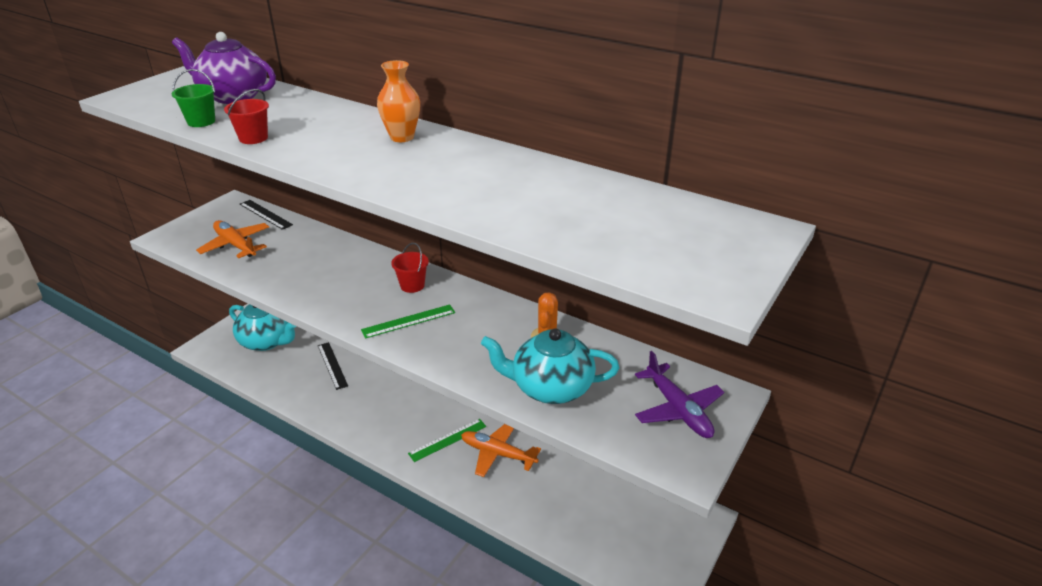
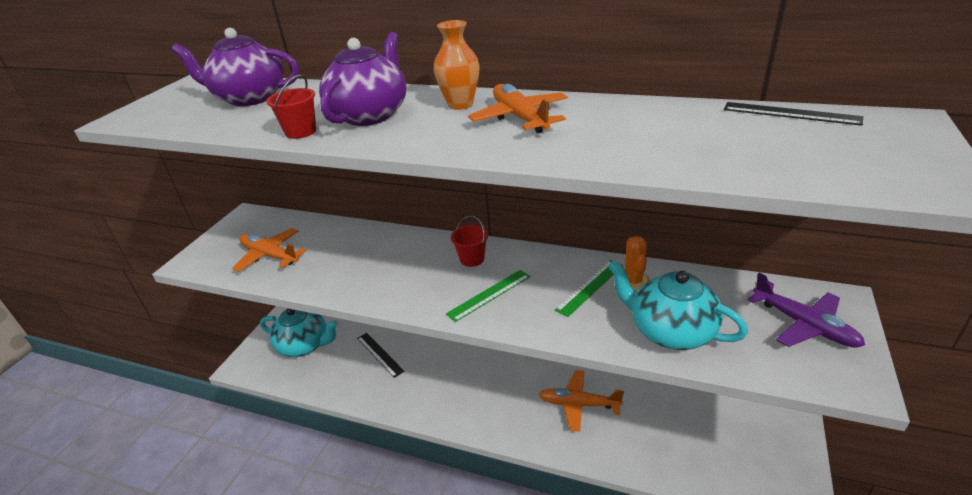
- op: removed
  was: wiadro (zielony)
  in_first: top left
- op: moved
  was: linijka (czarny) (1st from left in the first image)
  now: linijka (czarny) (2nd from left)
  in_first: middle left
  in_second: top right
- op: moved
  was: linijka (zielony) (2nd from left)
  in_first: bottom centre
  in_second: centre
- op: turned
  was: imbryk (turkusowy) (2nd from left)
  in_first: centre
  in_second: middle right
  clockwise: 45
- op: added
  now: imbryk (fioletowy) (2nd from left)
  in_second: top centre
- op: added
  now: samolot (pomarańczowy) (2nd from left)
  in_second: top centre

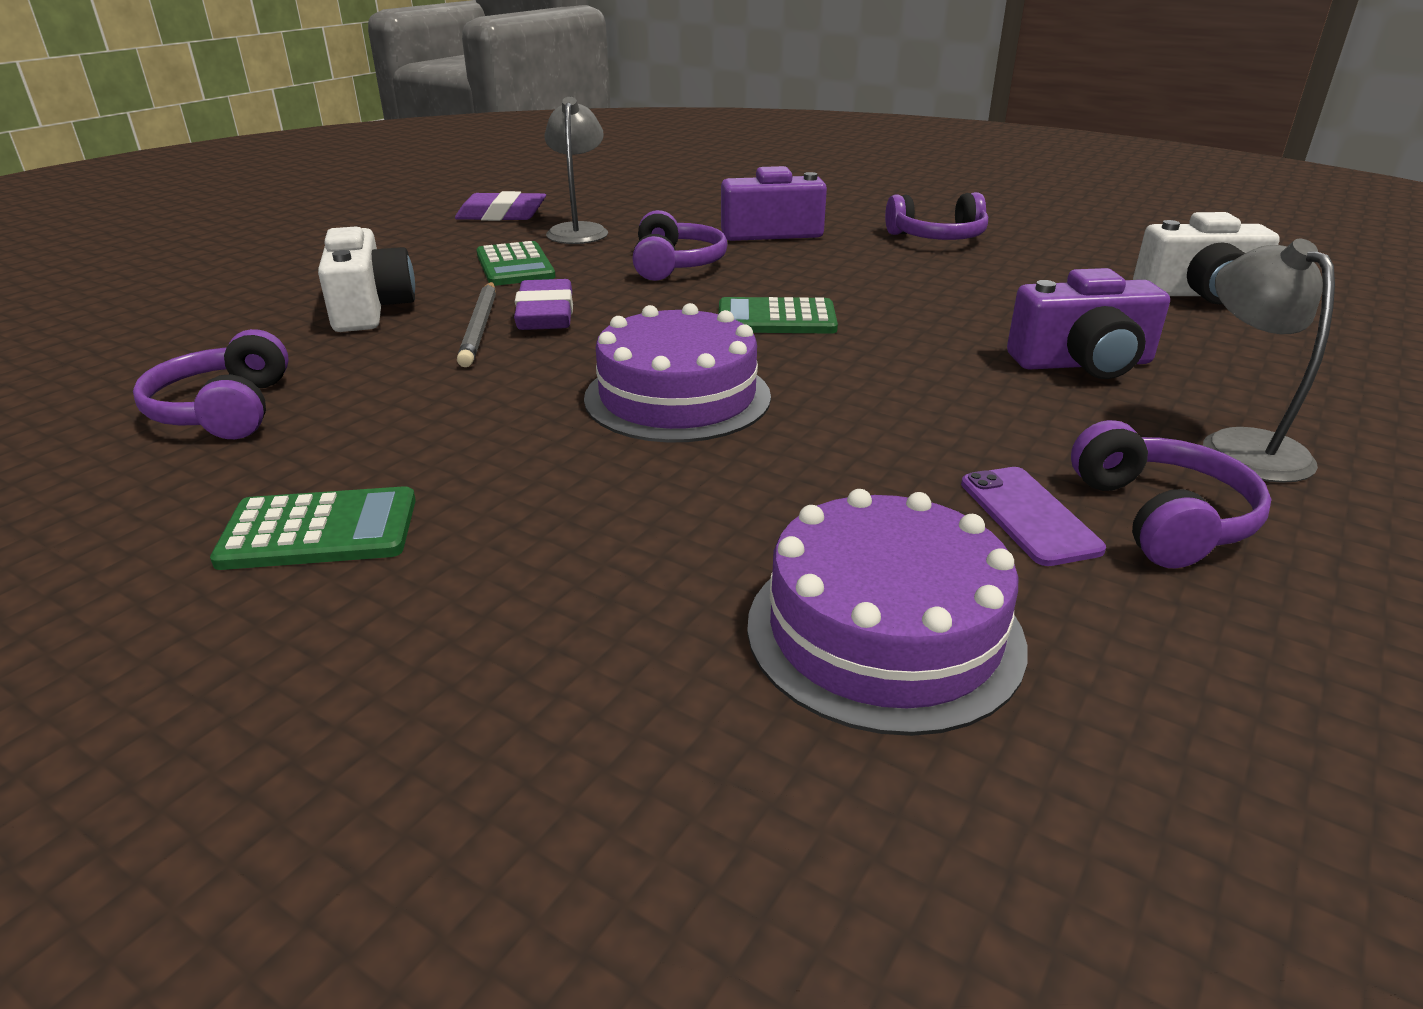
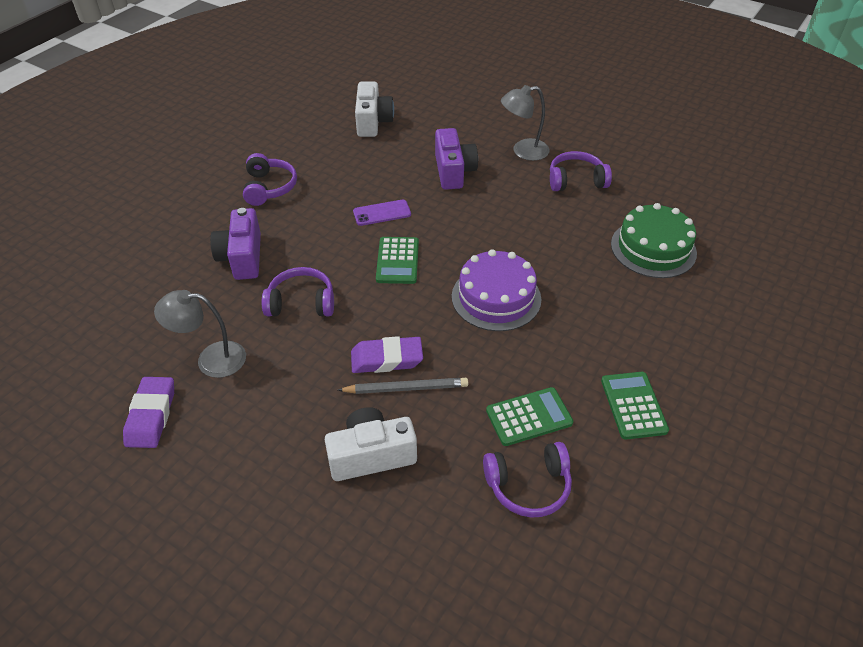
- op: moved
  was: kalkulator (zielony) (2nd from left)
  in_first: top centre
  in_second: centre
- op: recoloured
  was: tort (fioletowy) (2nd from left)
  now: tort (zielony)
  in_first: centre
  in_second: middle right
- op: moved
  was: telefon (fioletowy)
  in_first: middle right
  in_second: top centre

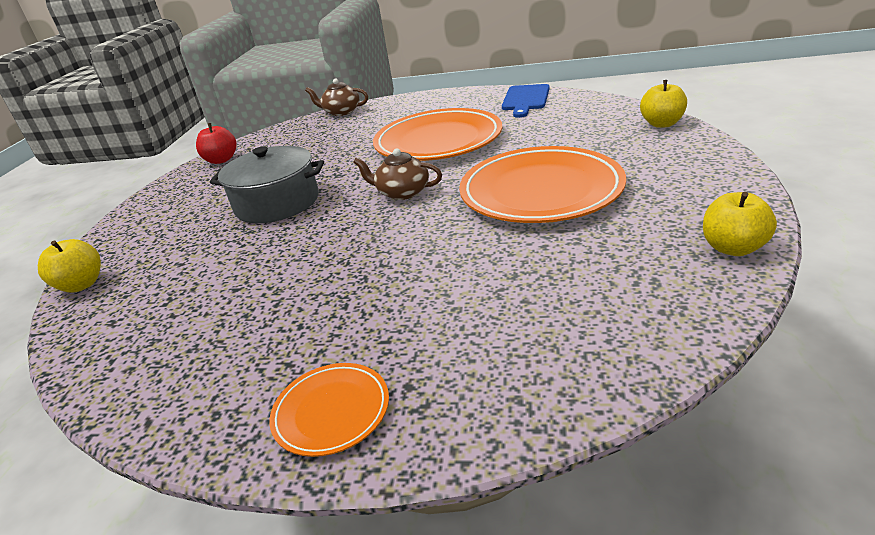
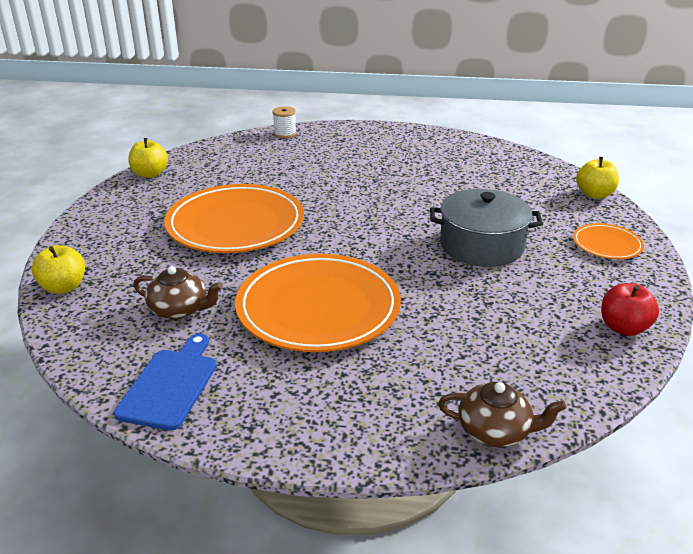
- op: moved
  was: talerz (pomarańczowy) (1st from left in the first image)
  now: talerz (pomarańczowy) (3rd from left)
  in_first: bottom centre
  in_second: middle right
- op: moved
  was: imbryk (brązowy) (2nd from left in the first image)
  now: imbryk (brązowy) (1st from left)
  in_first: top centre
  in_second: middle left
- op: added
  now: szpulka (biały)
  in_second: top centre

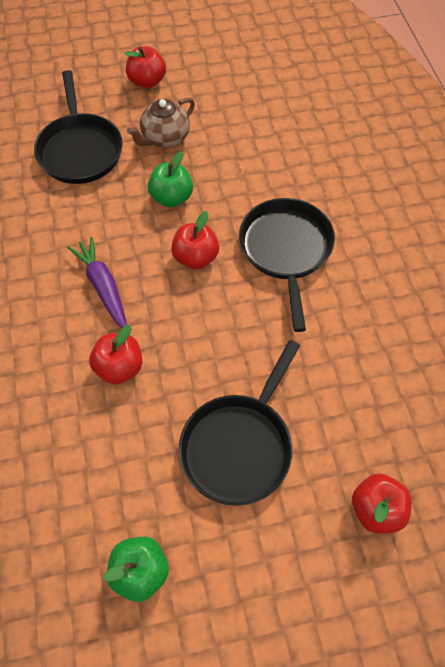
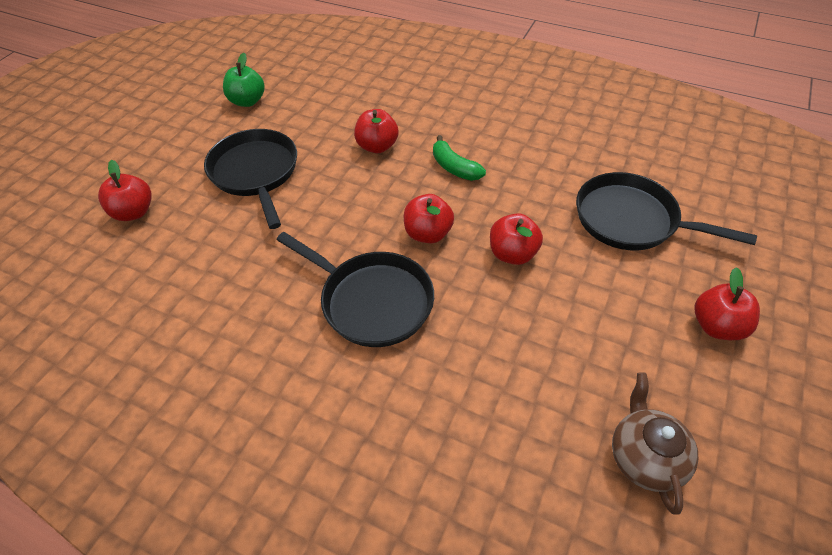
- op: replaced
  was: marchewka (fioletowy)
  now: banan (zielony)
  in_first: middle left
  in_second: top centre
- op: moved
  was: imbryk (brązowy)
  in_first: top centre
  in_second: bottom right
- op: recoloured
  was: jabłko (zielony) (2nd from left)
  now: jabłko (czerwony) (4th from left)
  in_first: top centre
  in_second: centre

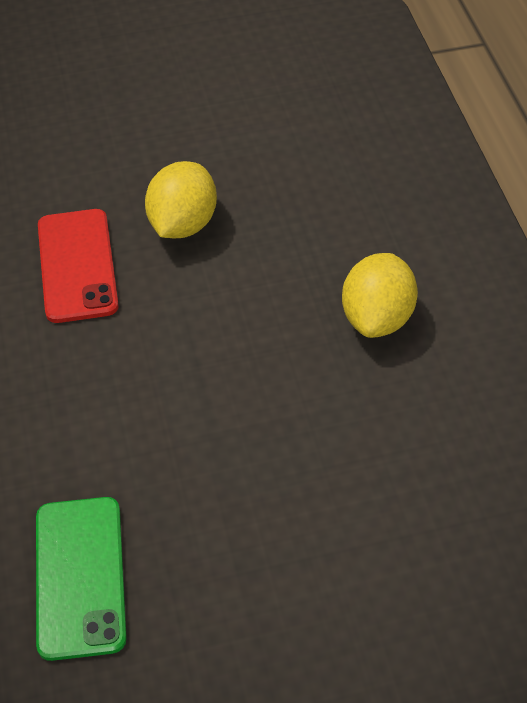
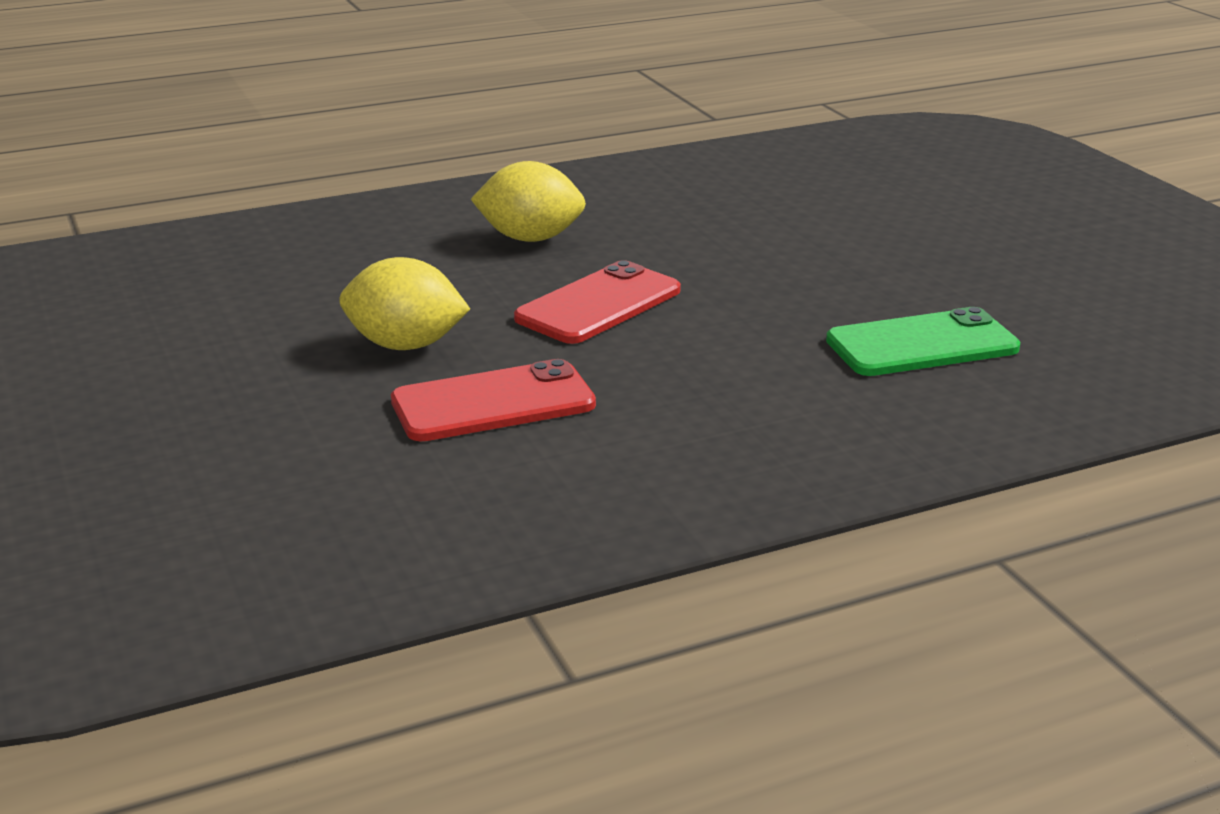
- op: added
  now: telefon (czerwony) (2nd from left)
  in_second: centre

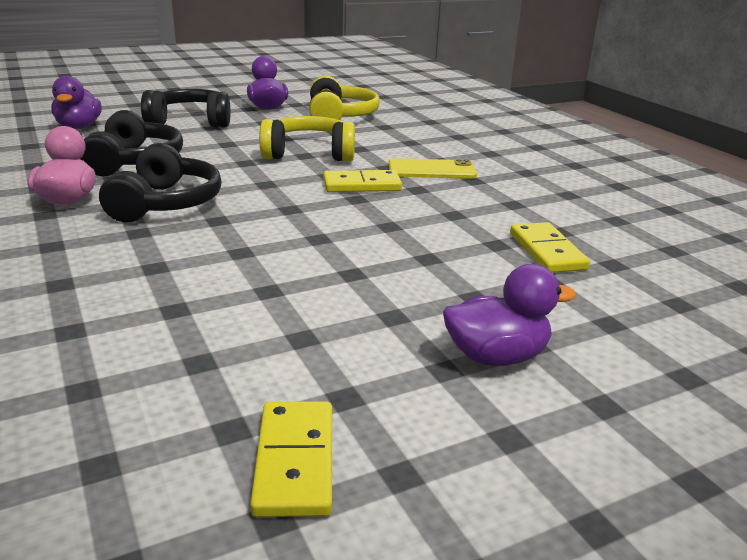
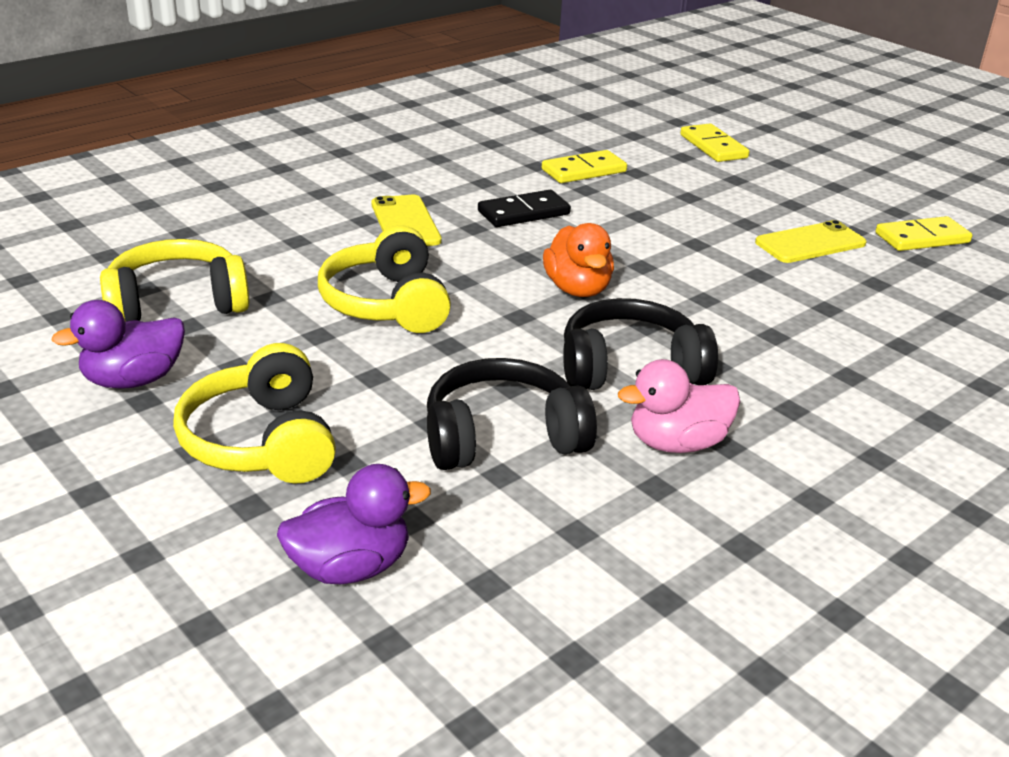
- op: recoloured
  was: słuchawki (czarny) (3rd from left)
  now: słuchawki (żółty) (2nd from left)
  in_first: top left
  in_second: middle left
- op: moved
  was: kostka domina (żółty) (2nd from left)
  in_first: top centre
  in_second: top right
- op: removed
  was: kaczka (fioletowy) (3rd from left)
  in_first: middle right
- op: added
  now: kostka domina (czarny)
  in_second: top centre
- op: added
  now: kaczka (pomarańczowy)
  in_second: centre
- op: added
  now: telefon (żółty) (2nd from left)
  in_second: top right

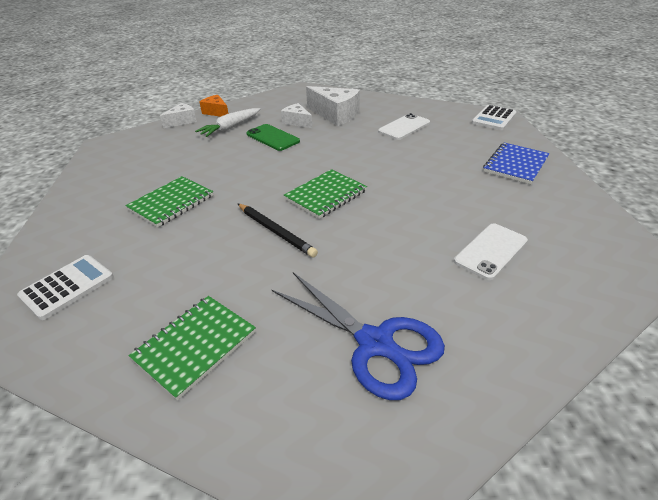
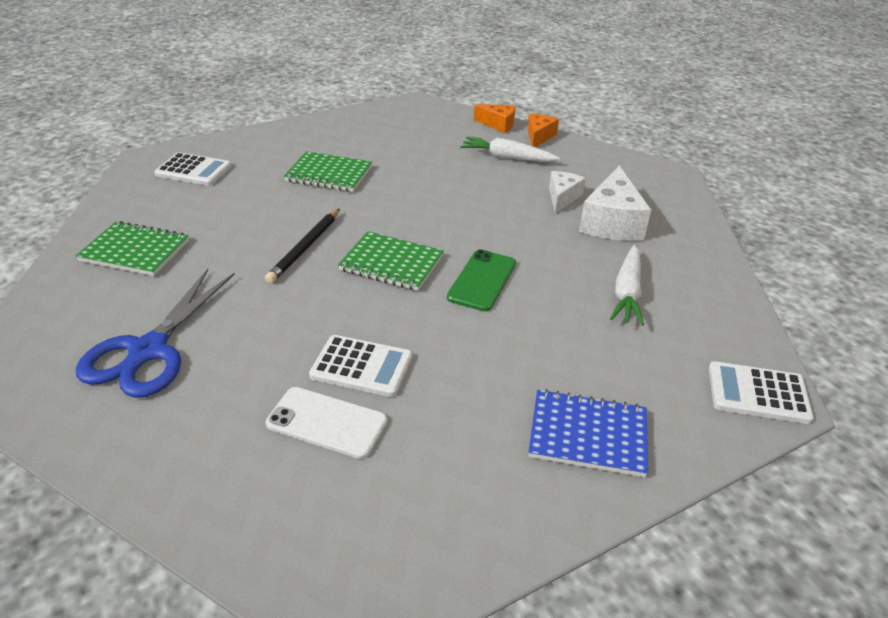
- op: recoloured
  was: ser (biały) (1st from left)
  now: ser (pomarańczowy) (1st from left)
  in_first: top left
  in_second: top centre
- op: moved
  was: telefon (zielony)
  in_first: top centre
  in_second: centre
- op: replaced
  was: telefon (biały) (1st from left)
  now: marchewka (biały) (2nd from left)
  in_first: top centre
  in_second: middle right
- op: added
  now: kalkulator (biały) (2nd from left)
  in_second: centre

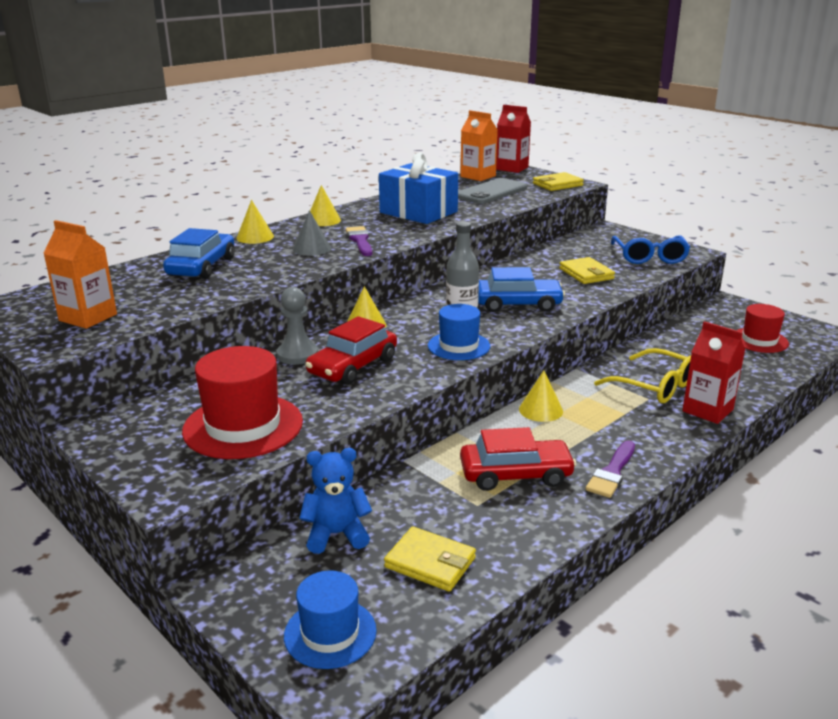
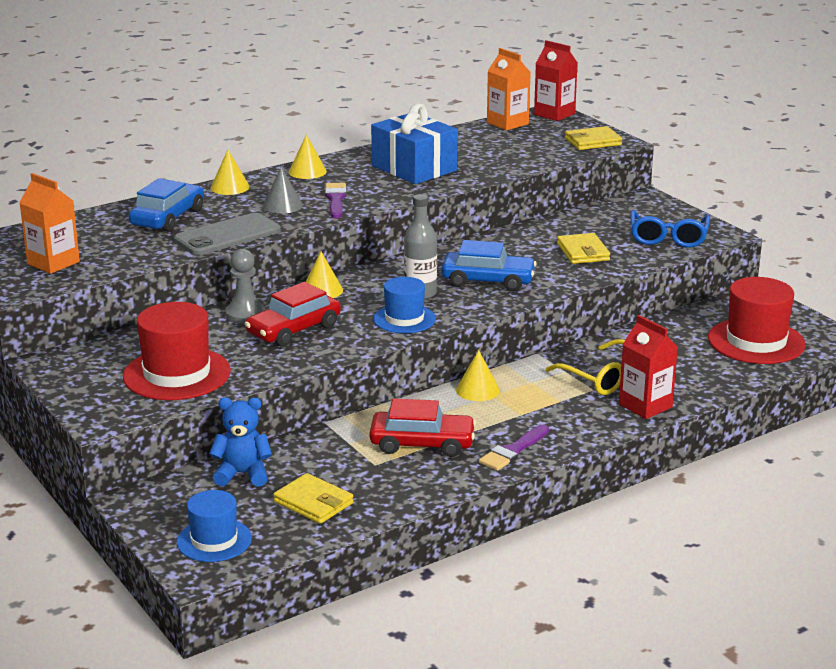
- op: moved
  was: telefon (szary)
  in_first: top centre
  in_second: middle left
- op: resized
  was: kapelusz (czerwony) (2nd from left)
  in_first: middle right
  in_second: middle right
  ratio: 1.6

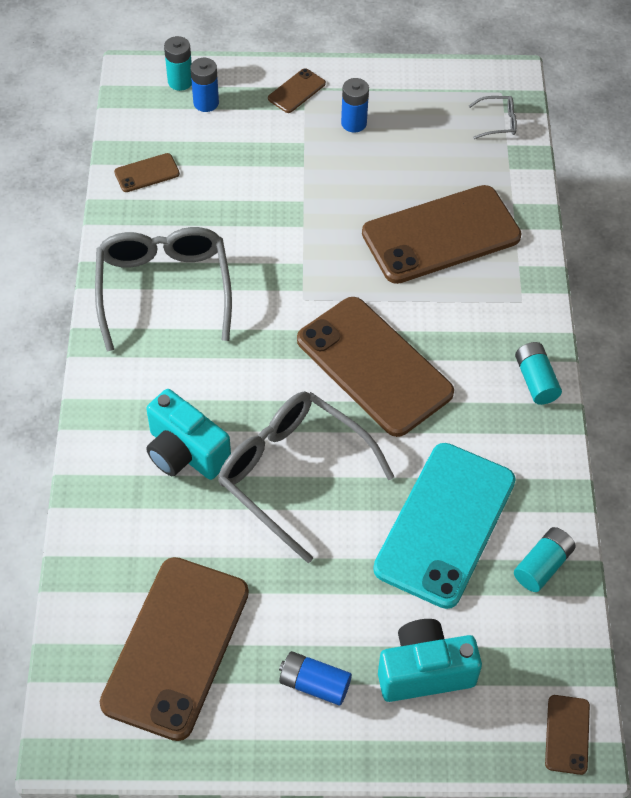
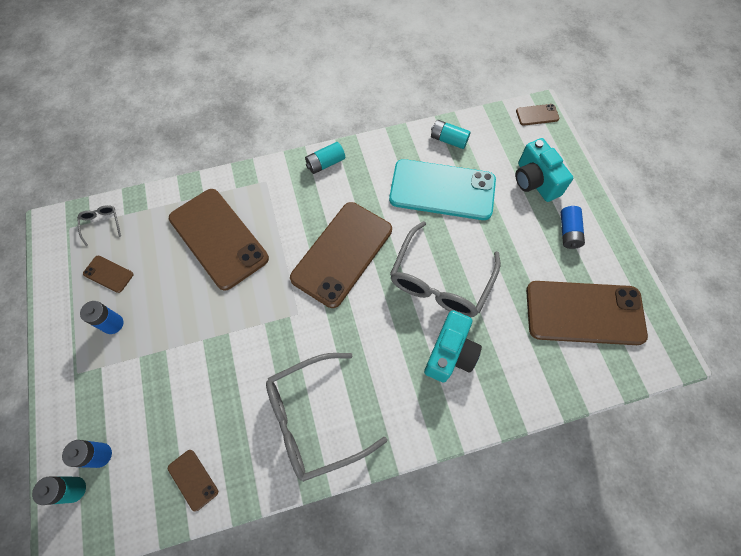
- op: moved
  was: telefon (brązowy) (3rd from left in the first image)
  now: telefon (brązowy) (1st from left)
  in_first: top centre
  in_second: middle left

